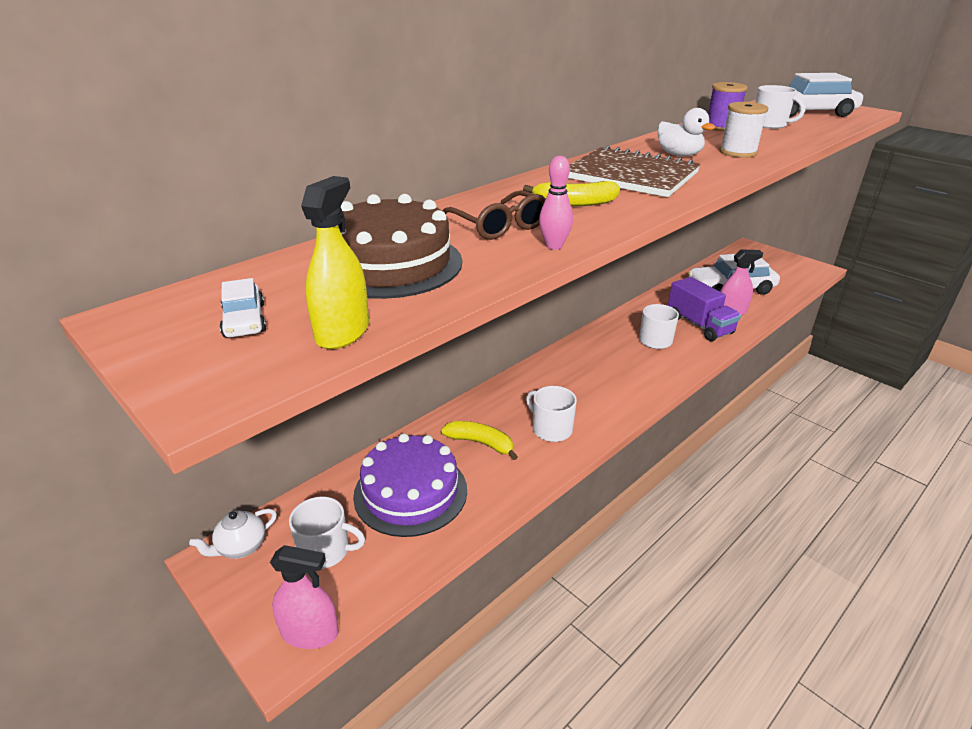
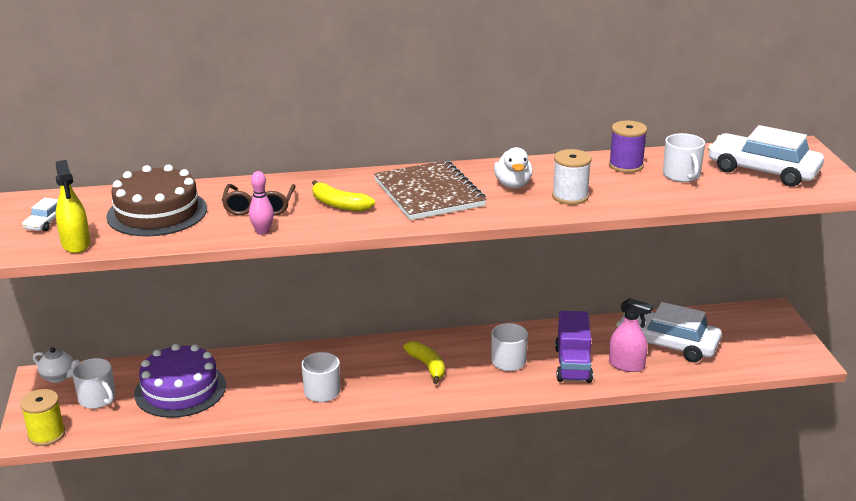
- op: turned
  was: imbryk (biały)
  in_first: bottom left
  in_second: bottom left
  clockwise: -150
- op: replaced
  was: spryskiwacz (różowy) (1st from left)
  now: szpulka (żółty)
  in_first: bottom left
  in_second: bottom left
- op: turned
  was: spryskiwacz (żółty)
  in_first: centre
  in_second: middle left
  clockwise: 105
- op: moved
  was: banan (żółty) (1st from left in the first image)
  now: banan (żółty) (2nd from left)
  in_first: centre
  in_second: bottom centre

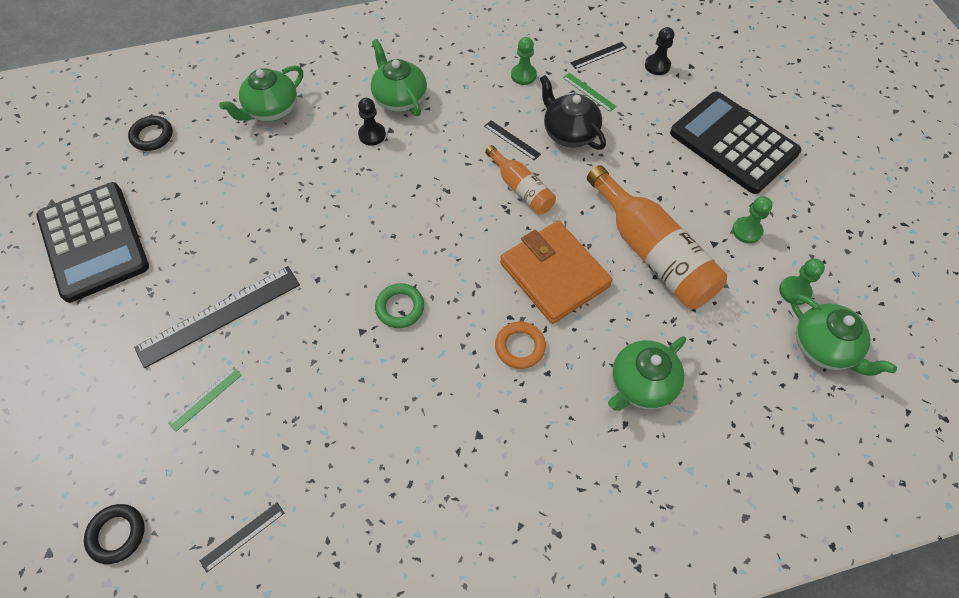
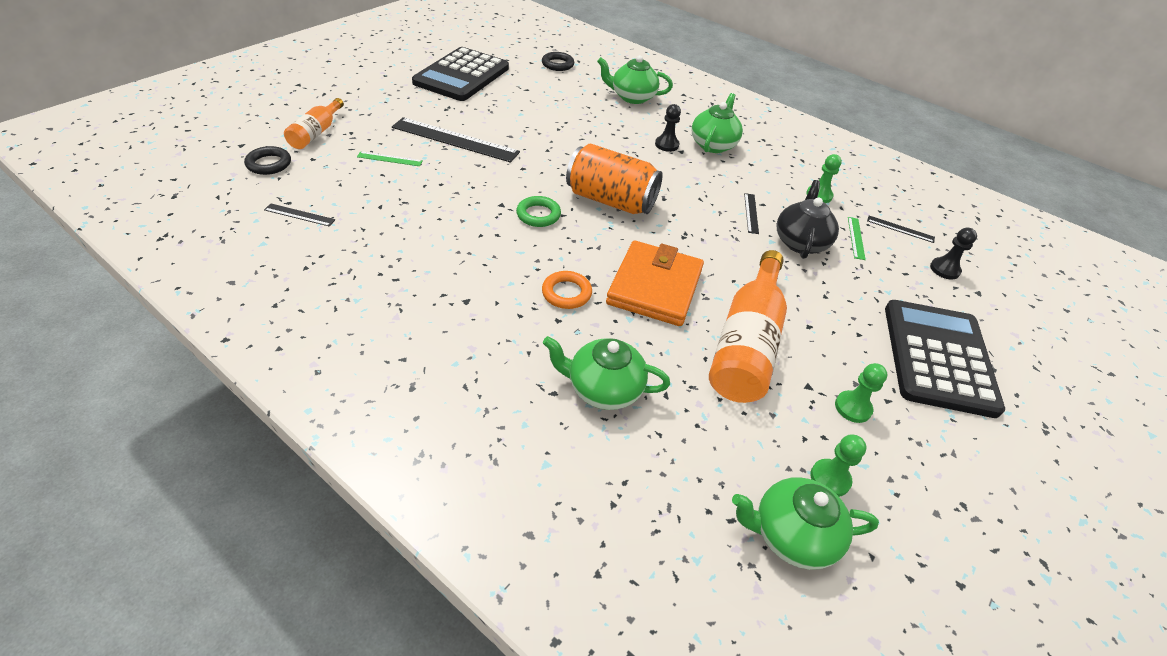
- op: moved
  was: butelka (pomarańczowy) (1st from left)
  in_first: top centre
  in_second: top left
- op: turned
  was: imbryk (zielony) (4th from left)
  in_first: middle right
  in_second: bottom right
  clockwise: 75
- op: added
  now: puszka (pomarańczowy)
  in_second: top centre

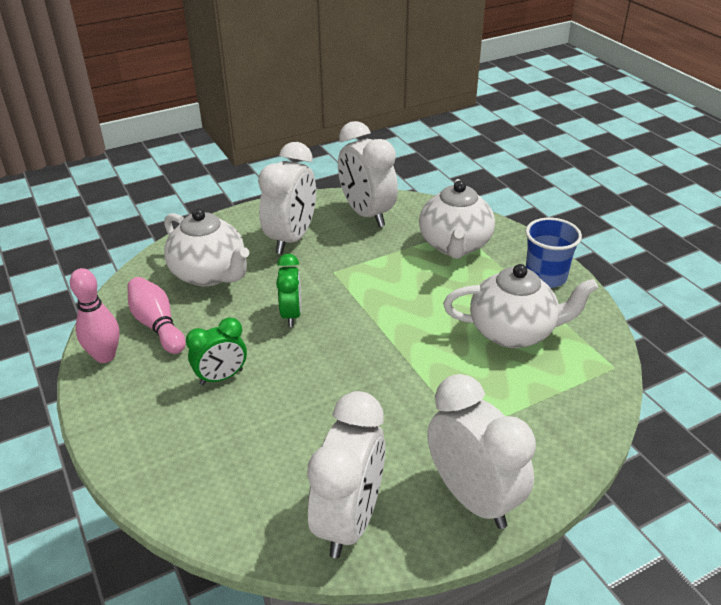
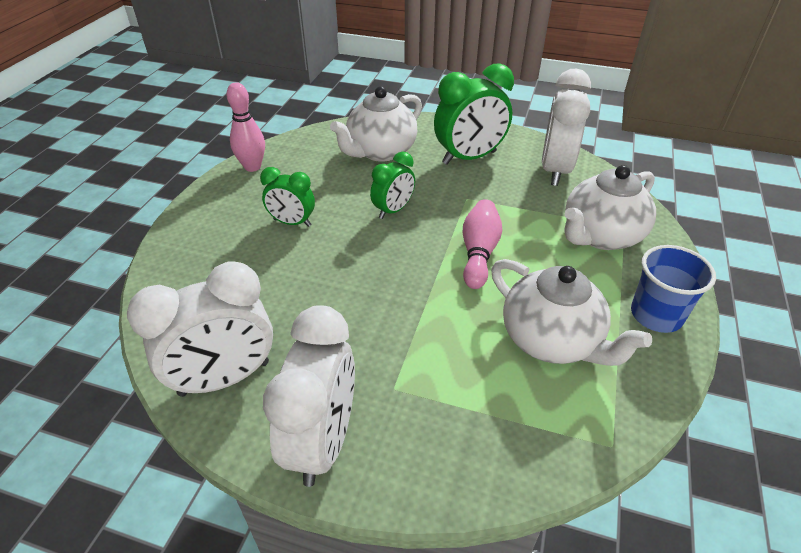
- op: moved
  was: kręgiel (różowy) (2nd from left)
  in_first: middle left
  in_second: centre
- op: turned
  was: imbryk (biały) (1st from left)
  in_first: middle left
  in_second: top centre
  clockwise: 45
- op: recoloured
  was: budzik (biały) (1st from left)
  now: budzik (zielony) (3rd from left)
  in_first: top centre
  in_second: top centre

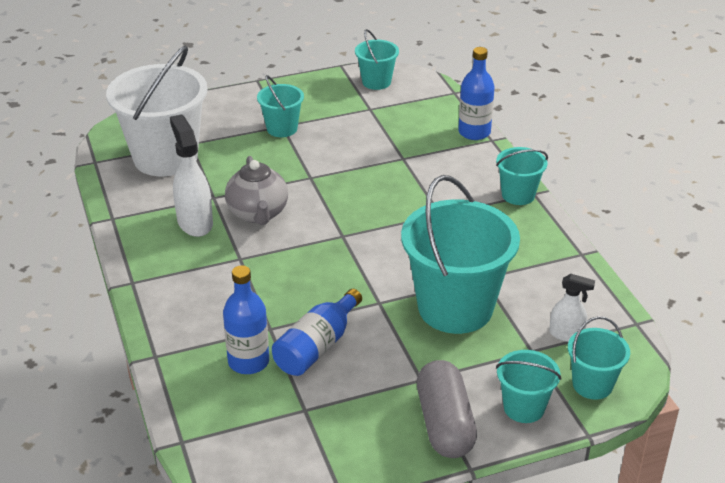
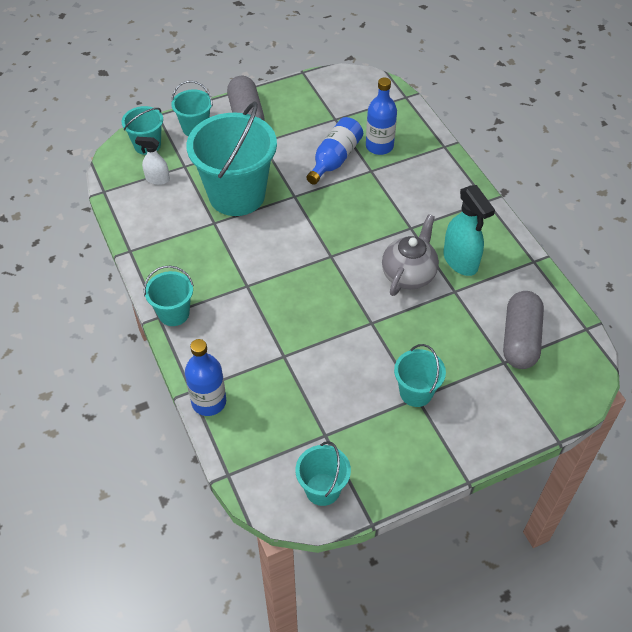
- op: replaced
  was: wiadro (biały)
  now: kapsułka (szary) (2nd from left)
  in_first: top left
  in_second: middle right
- op: recoloured
  was: spryskiwacz (biały) (1st from left)
  now: spryskiwacz (turkusowy)
  in_first: middle left
  in_second: middle right
- op: turned
  was: imbryk (szary)
  in_first: centre
  in_second: centre
  clockwise: 45

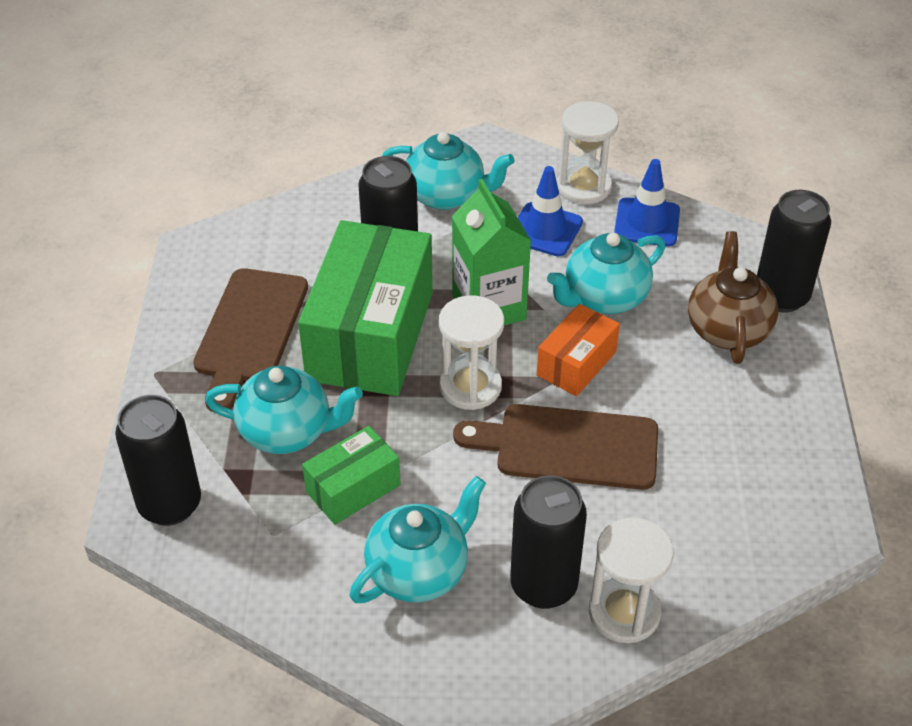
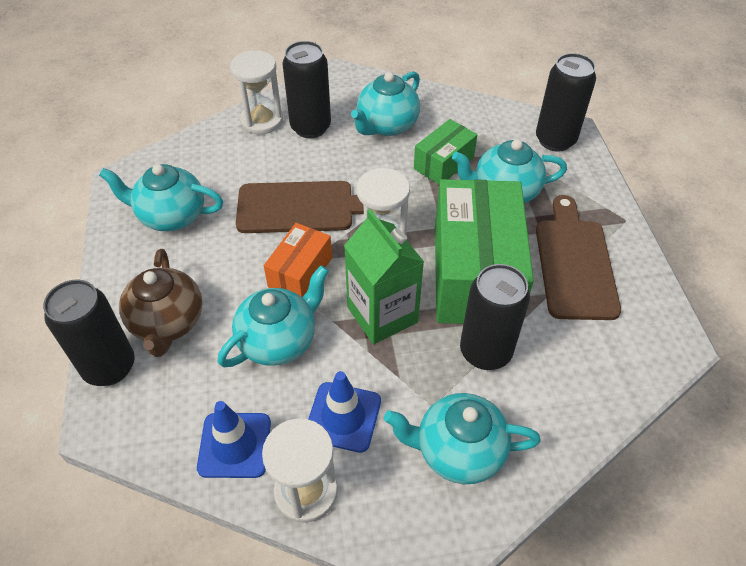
- op: added
  now: imbryk (turkusowy) (1st from left)
  in_second: middle left

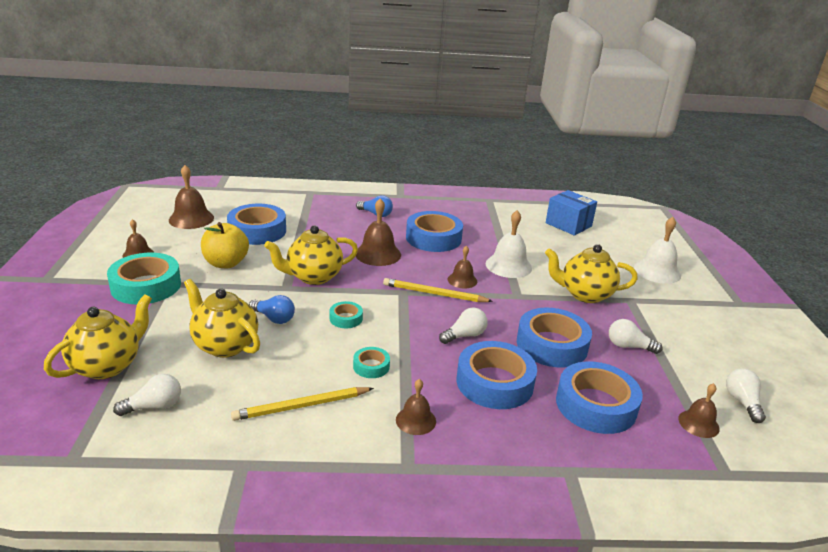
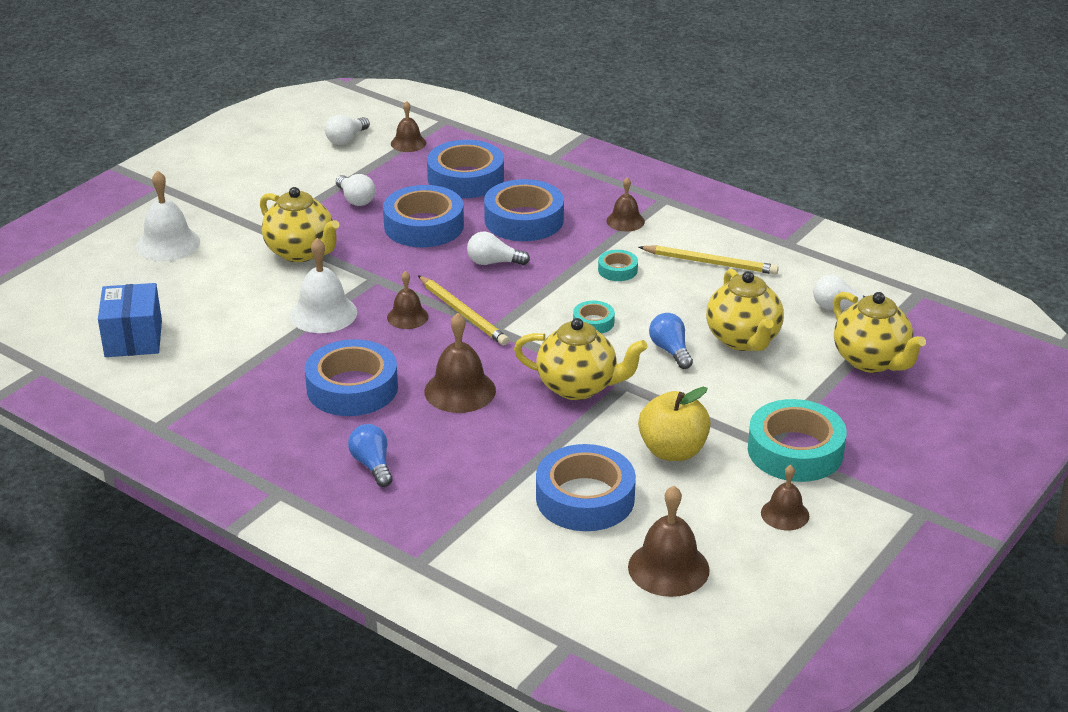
- op: turned
  was: imbryk (żółty) (1st from left in the first image)
  in_first: middle left
  in_second: middle right
  clockwise: -105

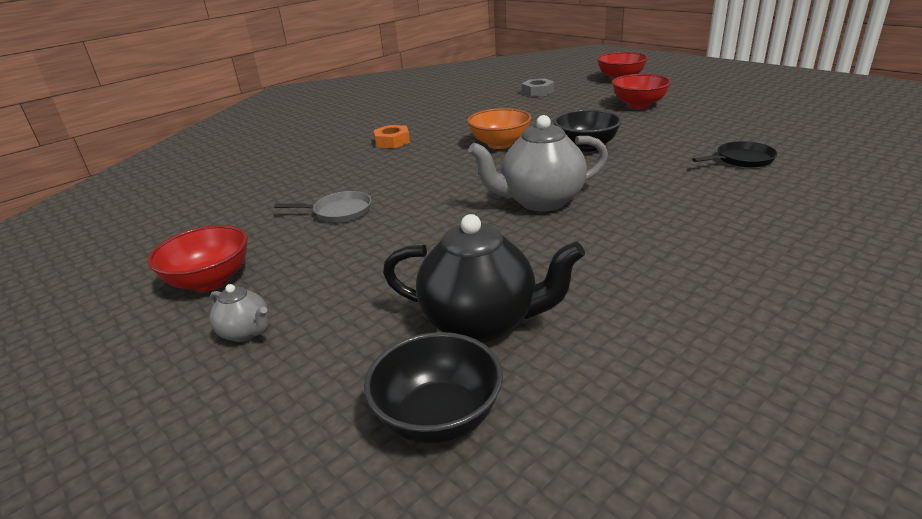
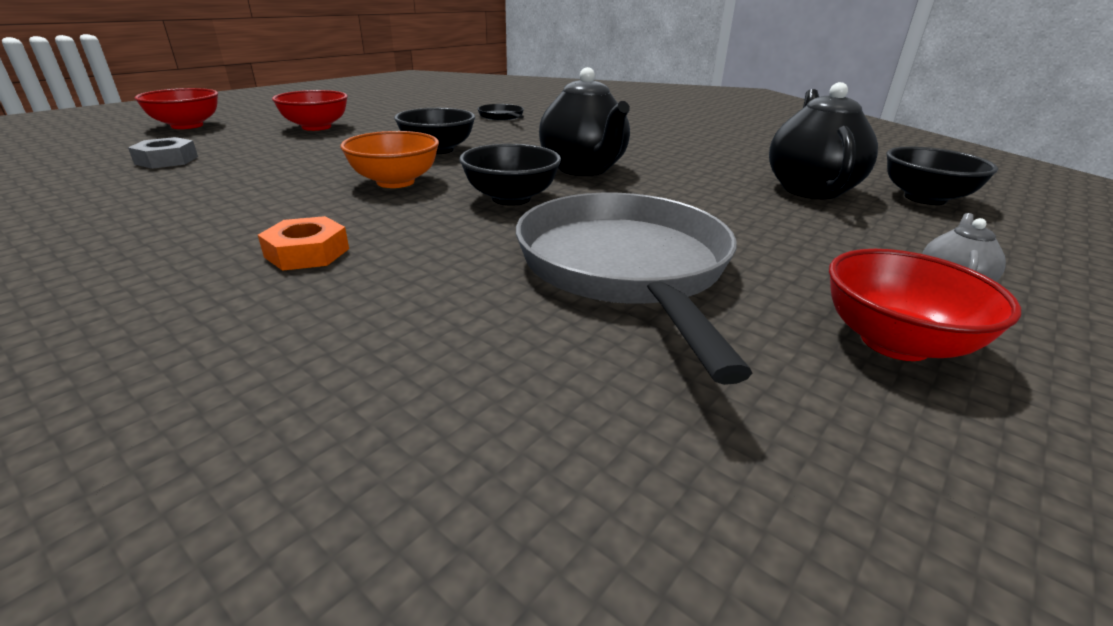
- op: resized
  was: patelnia (szary)
  in_first: centre
  in_second: centre
  ratio: 2.27
- op: recoloured
  was: imbryk (szary) (2nd from left)
  now: imbryk (czarny) (1st from left)
  in_first: top centre
  in_second: top centre
- op: added
  now: miska (czarny) (2nd from left)
  in_second: top centre

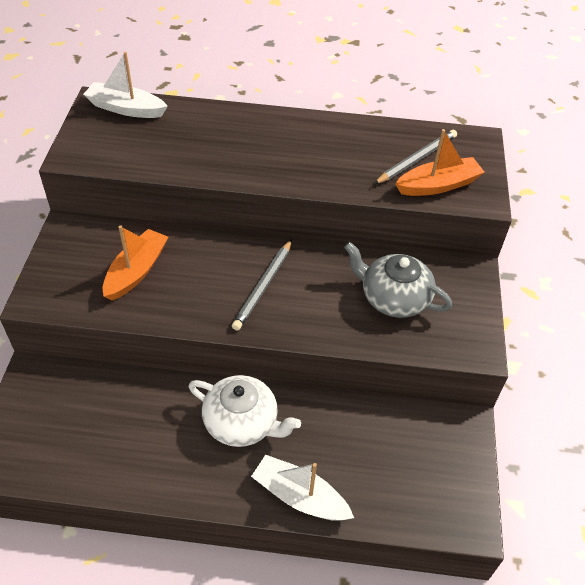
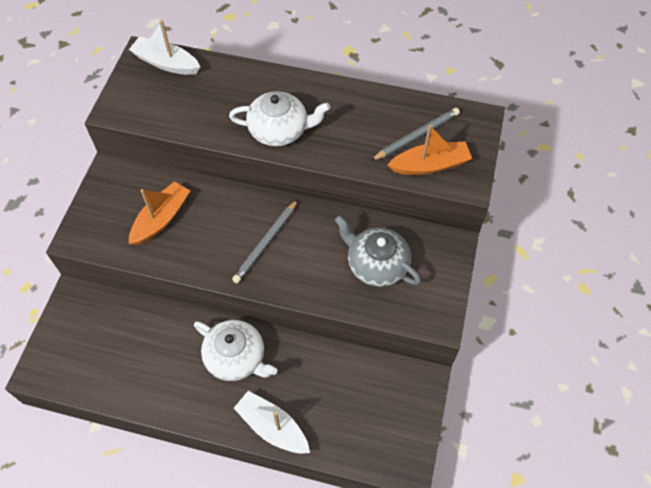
- op: added
  now: imbryk (biały) (2nd from left)
  in_second: top centre

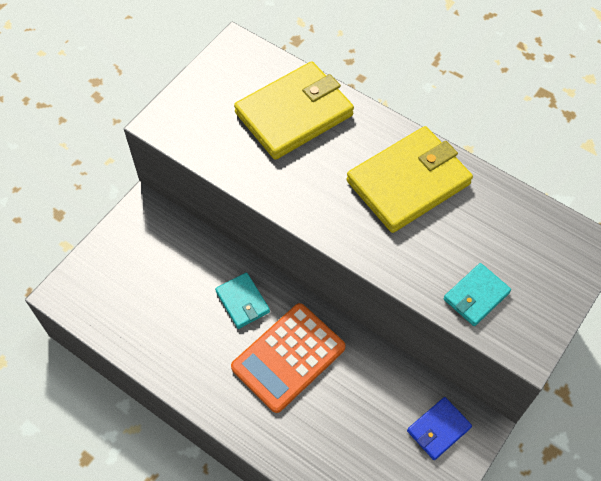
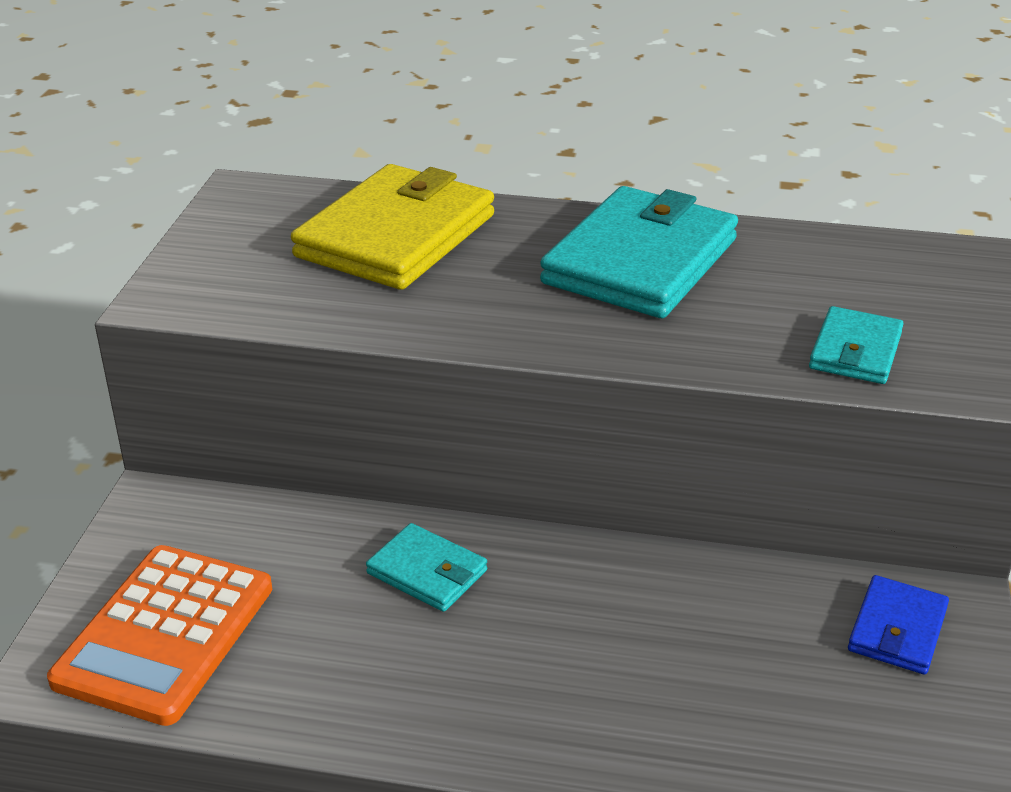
- op: moved
  was: kalkulator (pomarańczowy)
  in_first: bottom centre
  in_second: bottom left
- op: recoloured
  was: portfel (żółty) (2nd from left)
  now: portfel (turkusowy) (2nd from left)
  in_first: middle right
  in_second: top centre

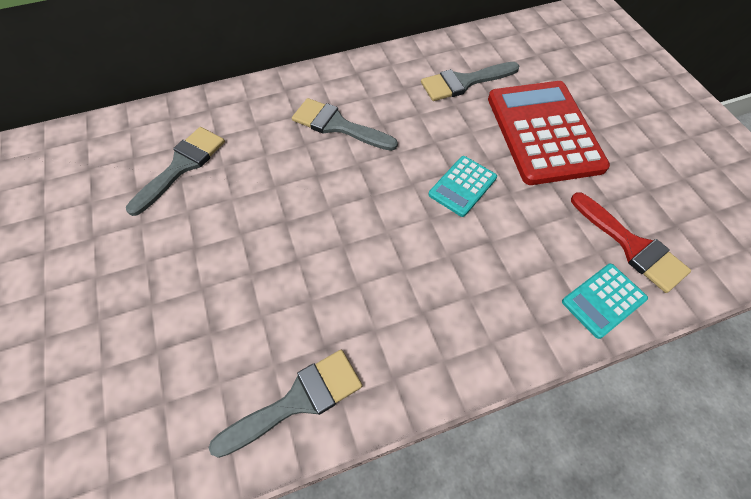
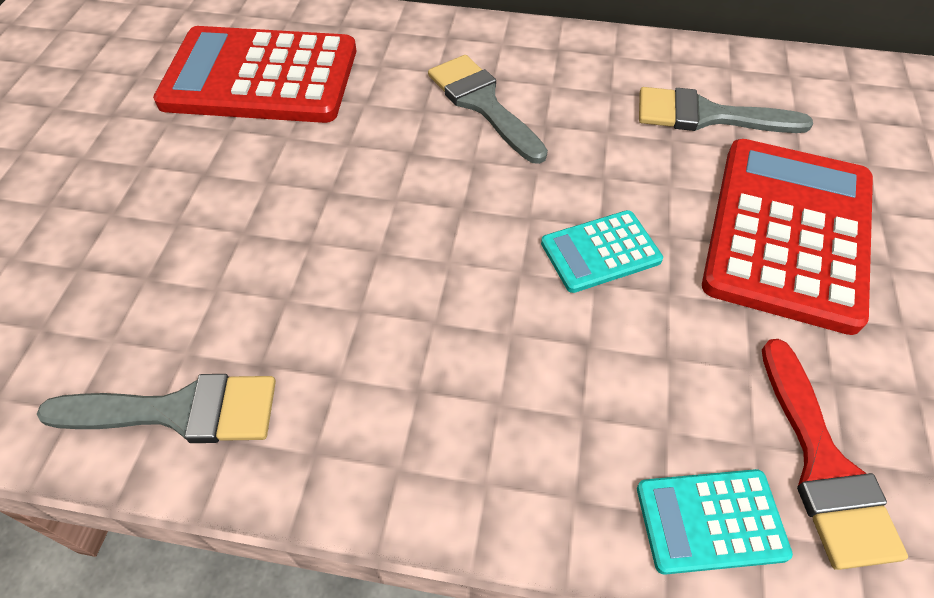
- op: replaced
  was: pędzel (szary) (1st from left)
  now: kalkulator (czerwony) (1st from left)
  in_first: middle left
  in_second: top left

